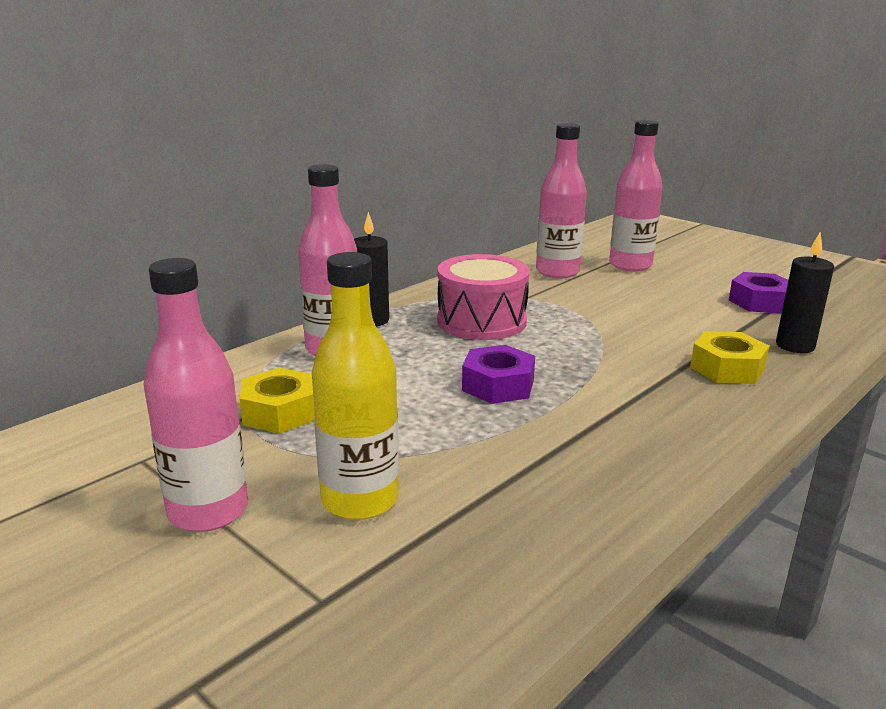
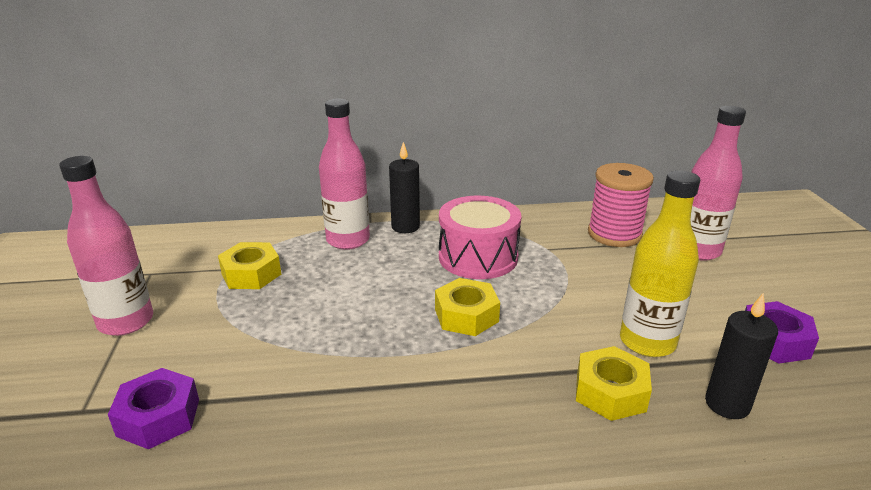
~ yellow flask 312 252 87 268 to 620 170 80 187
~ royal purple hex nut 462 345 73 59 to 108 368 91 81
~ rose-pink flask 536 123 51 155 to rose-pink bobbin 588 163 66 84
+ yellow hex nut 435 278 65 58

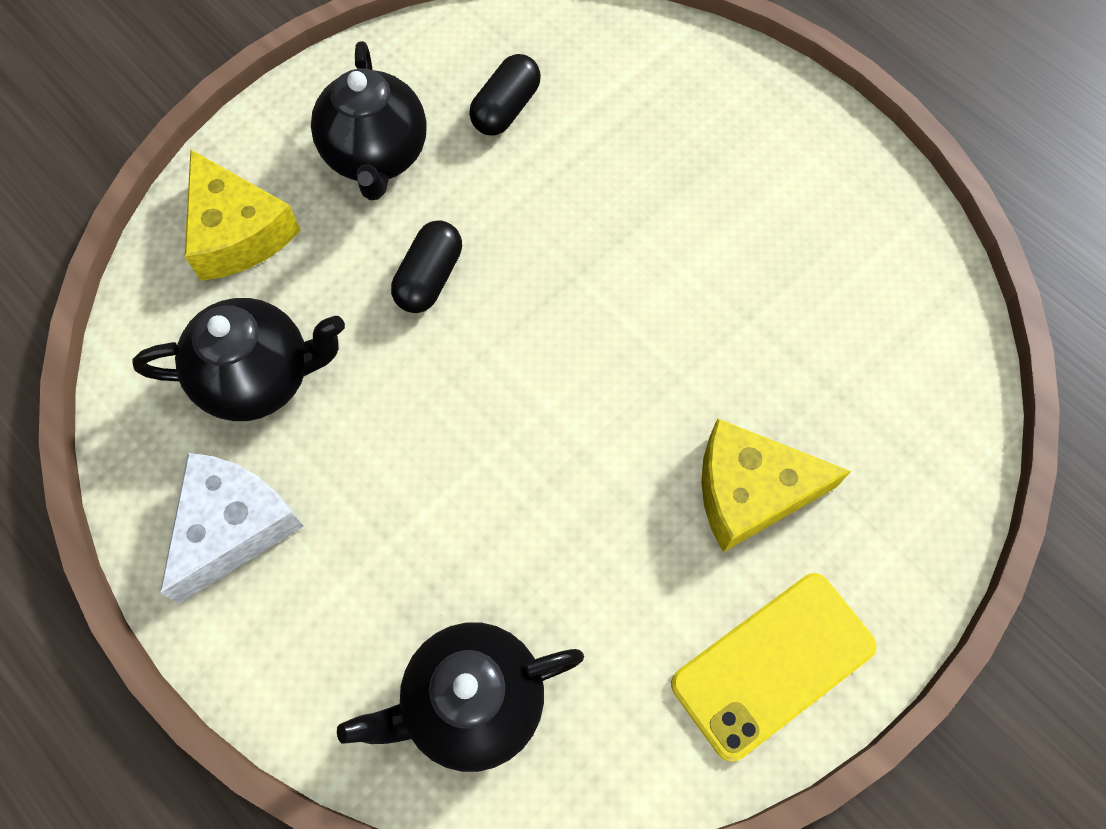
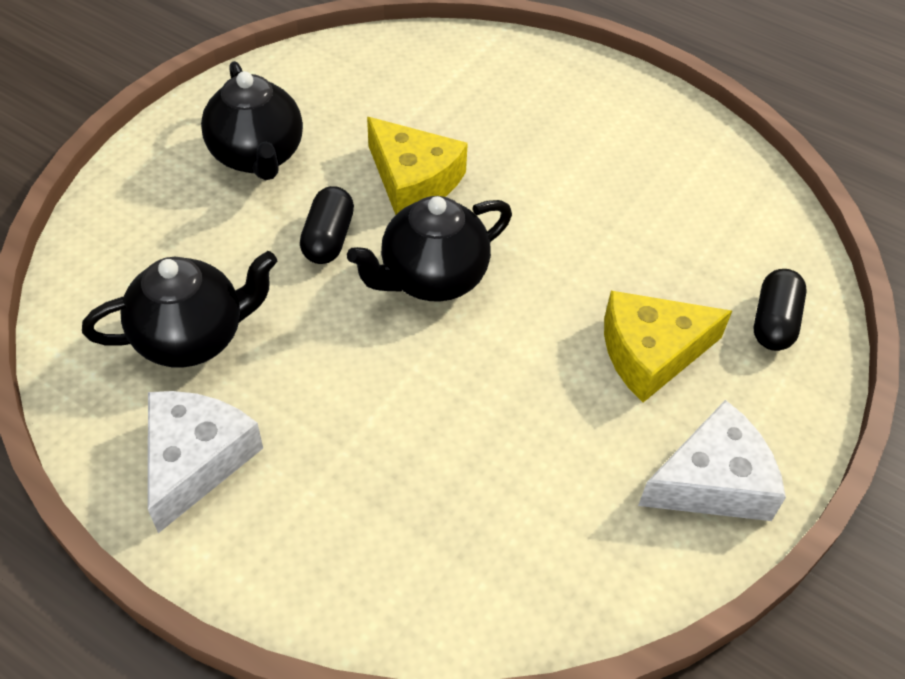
~ yellow cheese wedge 185 149 116 132 to 367 117 101 98
~ black china teapot 337 623 247 149 to 347 196 165 106
~ black capsule 469 54 72 81 to 754 269 53 82
~ yellow phone 671 573 206 189 to pure white cheese wedge 638 400 148 121

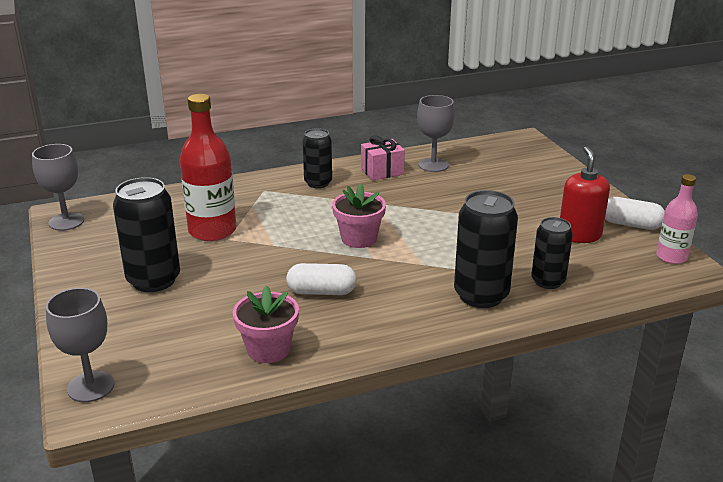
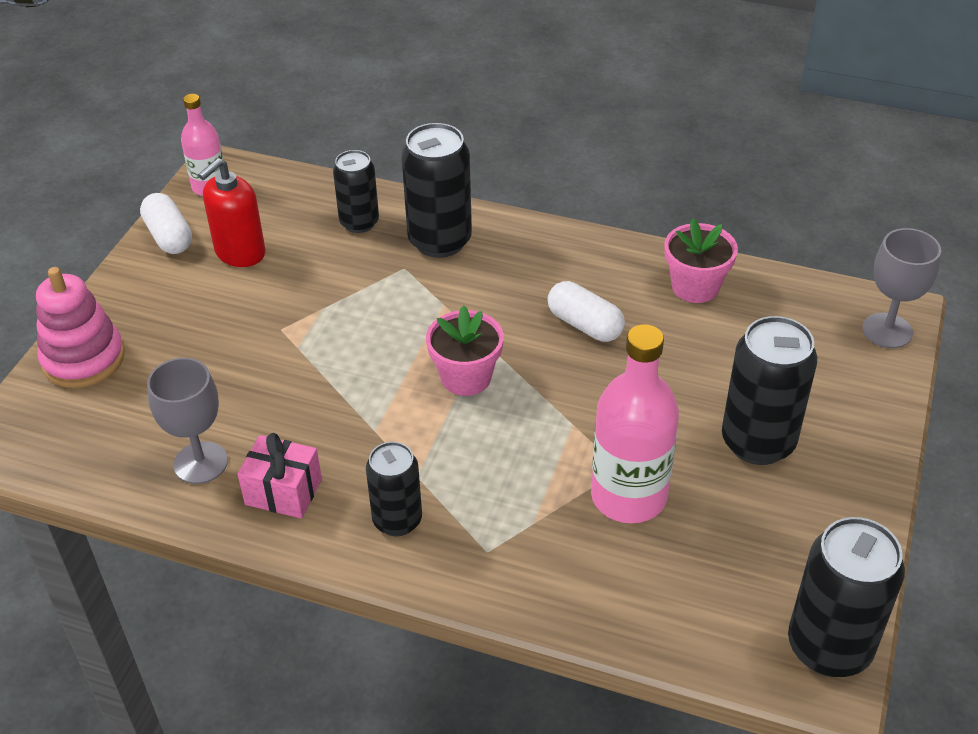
~ gray goblet 32 144 52 87 to black soda can 788 517 117 160
~ scarlet flask 180 94 56 147 to rose-pink flask 591 324 88 199
+ rose-pink ring stacker 36 267 89 121

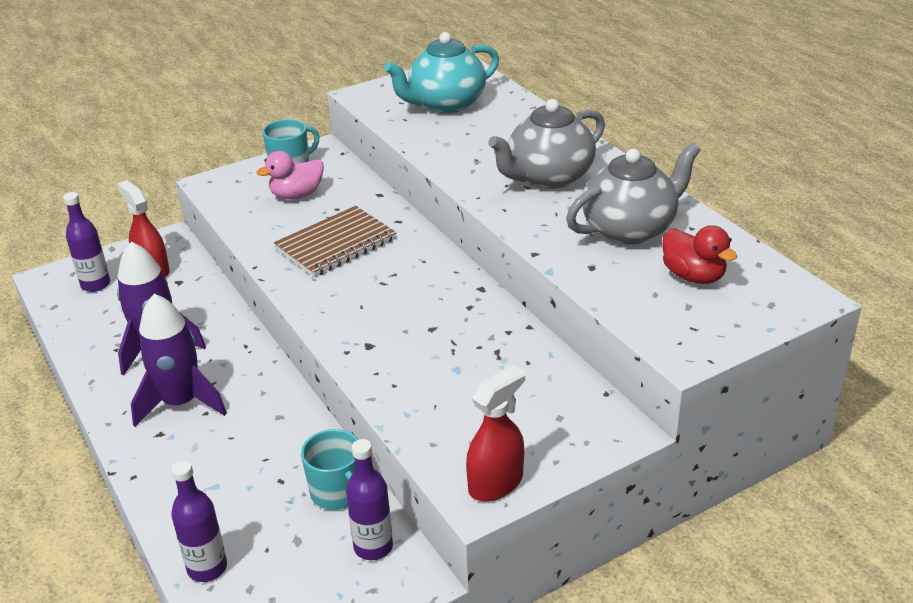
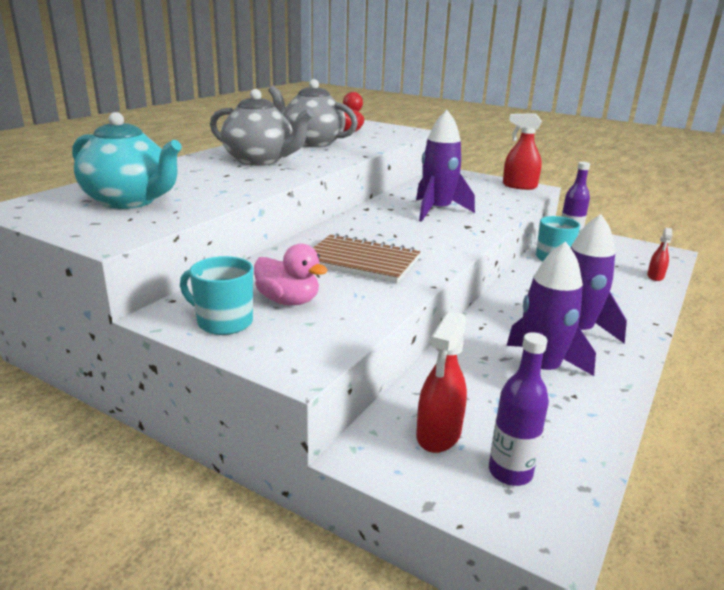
~ royal purple flask 171 460 56 122 to scarlet sprayer 647 228 25 53
+ royal purple rocket 416 110 59 112

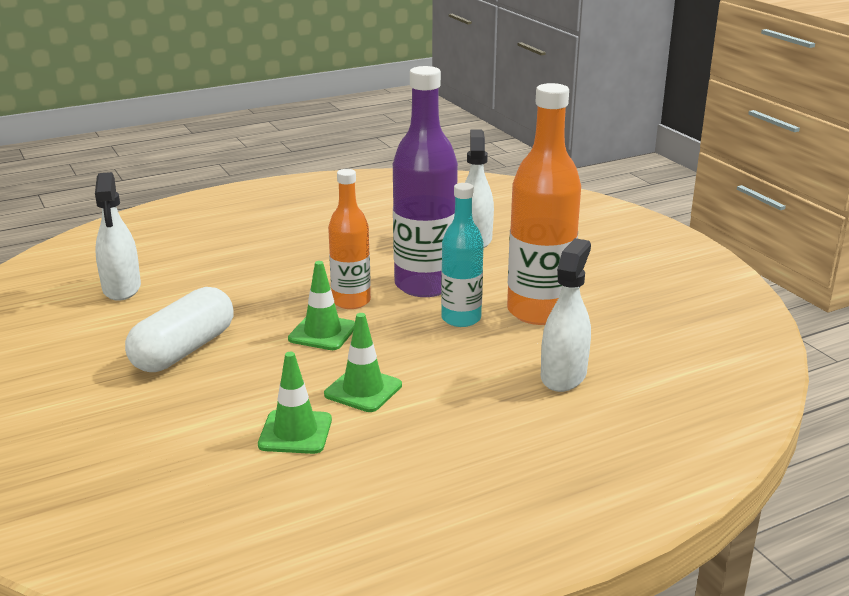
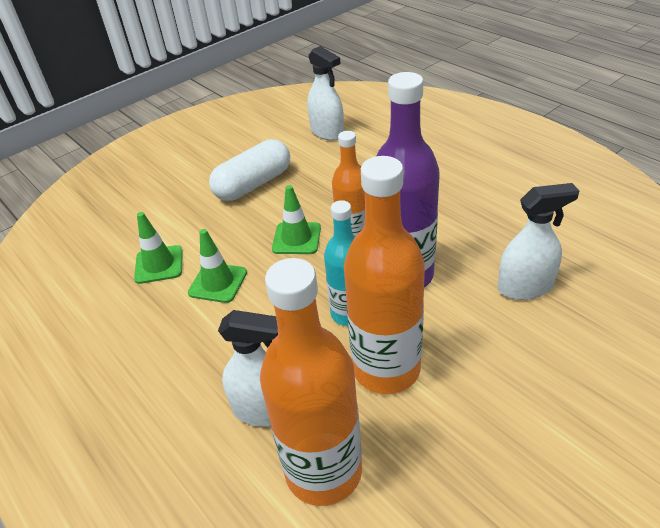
~ pure white sprayer 95 172 46 129 = 307 46 37 95 105 degrees counterclockwise
~ pure white capsule 125 287 109 85 = 209 139 81 62 60 degrees counterclockwise
+ orange-coloured flask 260 258 102 248

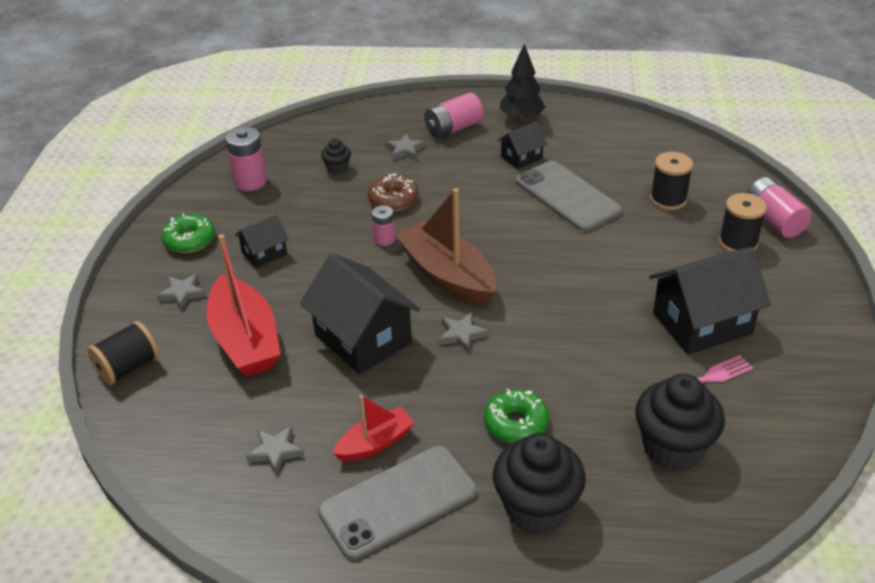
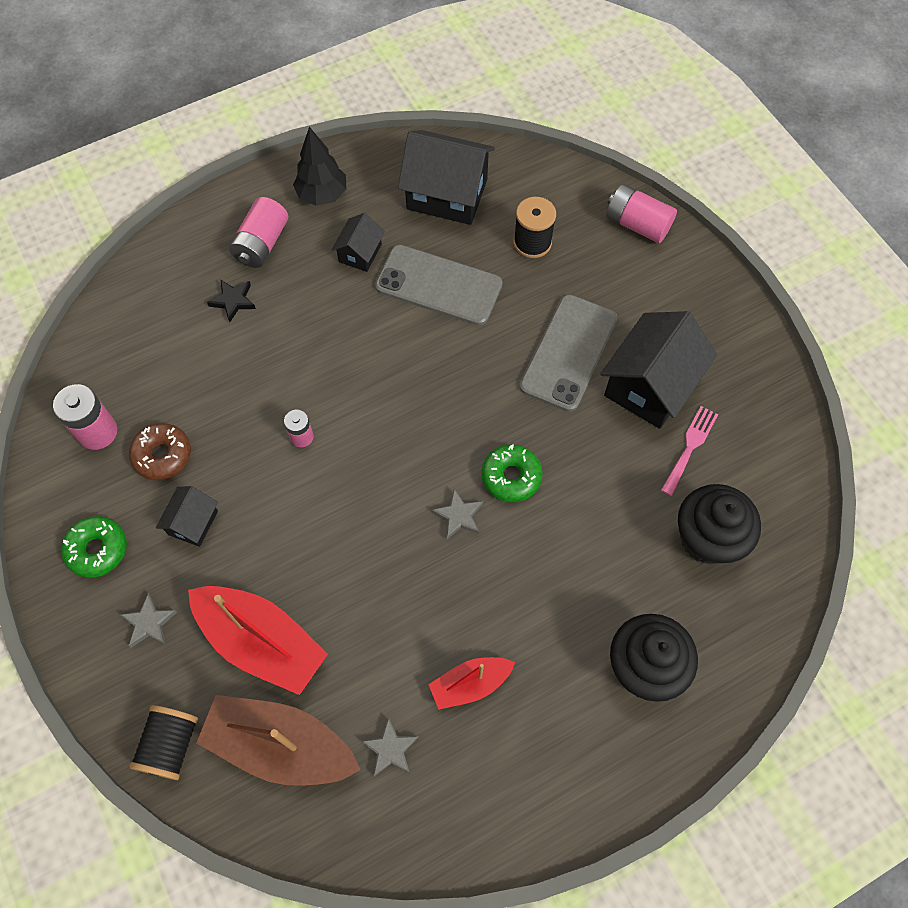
~ black toy house 300 253 120 121 to 398 130 97 95
~ gray phone 318 446 159 114 to 520 294 98 118
- black muffin 321 139 30 36
~ scarlet boat 332 395 83 66 = 428 657 87 53 135 degrees counterclockwise
~ dark brown doughnut 368 173 50 38 to 129 423 62 57
~ gray star shape 385 134 41 26 to black star shape 207 280 49 42
~ dark brown boat 395 188 101 118 to 196 695 164 91
~ emerald doughnut 484 389 65 54 to 481 444 62 59
- black bobbin 719 193 48 59

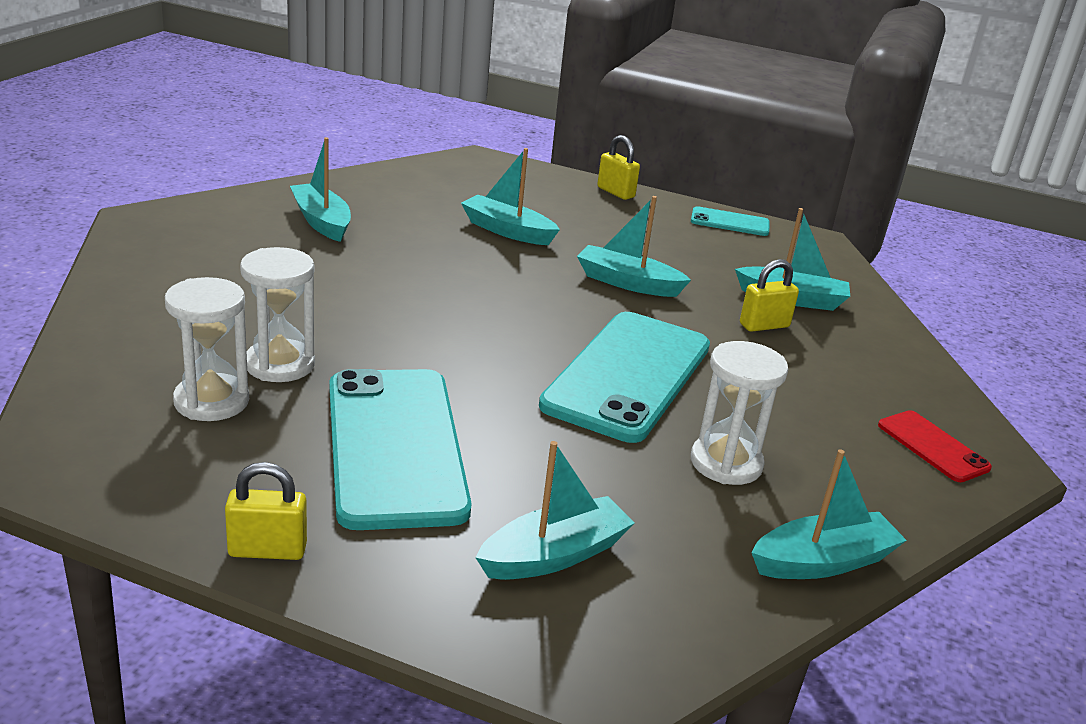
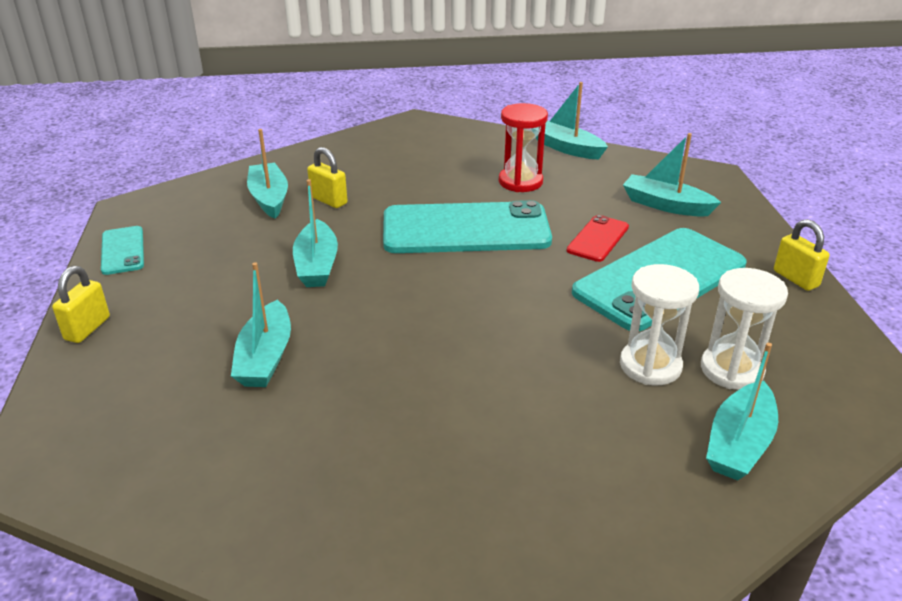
~ turquoise boat 290 137 61 105 to 706 343 72 138
~ pure white hourglass 691 341 97 144 to scarlet hourglass 499 103 49 89
~ scarlet phone 878 410 114 72 to 567 215 62 47

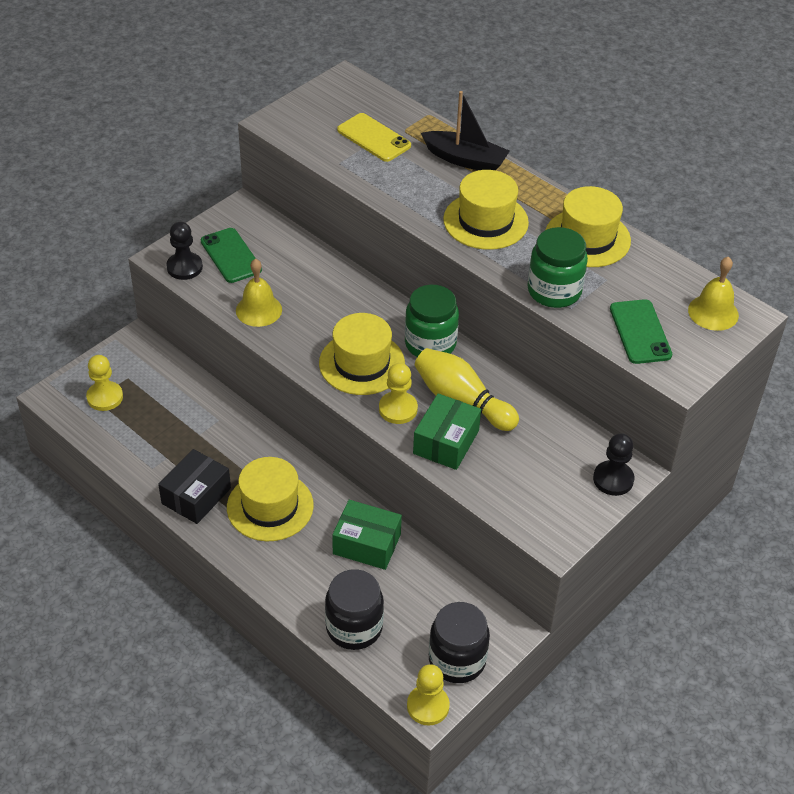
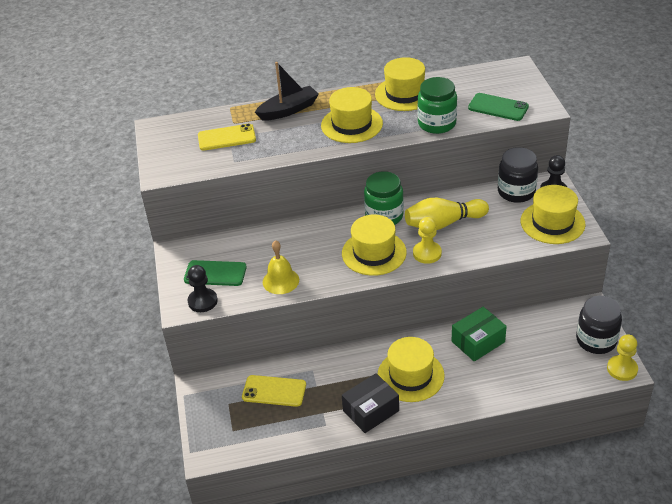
- yellow pawn 86 355 37 56
~ black parcel 158 449 73 75 = 342 373 57 60 75 degrees clockwise
~ black preserve jar 325 569 59 81 to 498 147 40 56
- emerald parcel 413 393 68 77
- yellow hand bell 688 257 51 74
+ yellow phone 242 375 64 32
+ yellow top hat 521 185 65 59

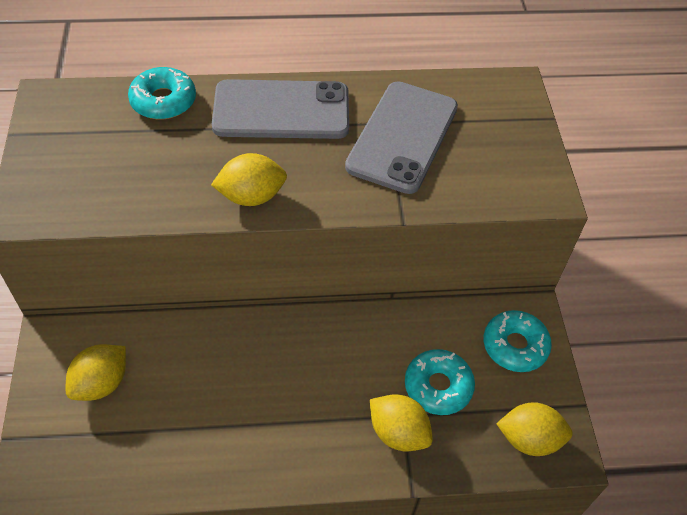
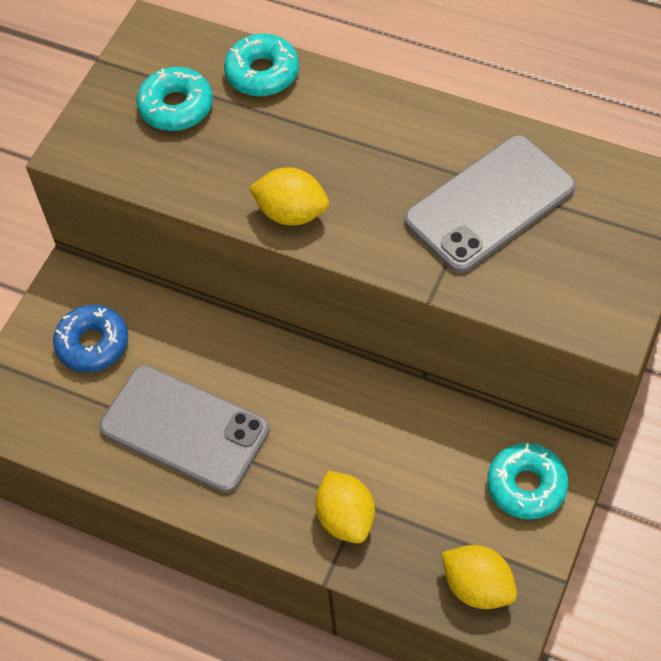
~ yellow citrus fruit 66 344 60 57 to blue doughnut 53 305 75 67
~ gray phone 212 79 137 60 to 100 365 170 128
~ turquoise doughnut 405 349 70 66 to 137 67 76 64

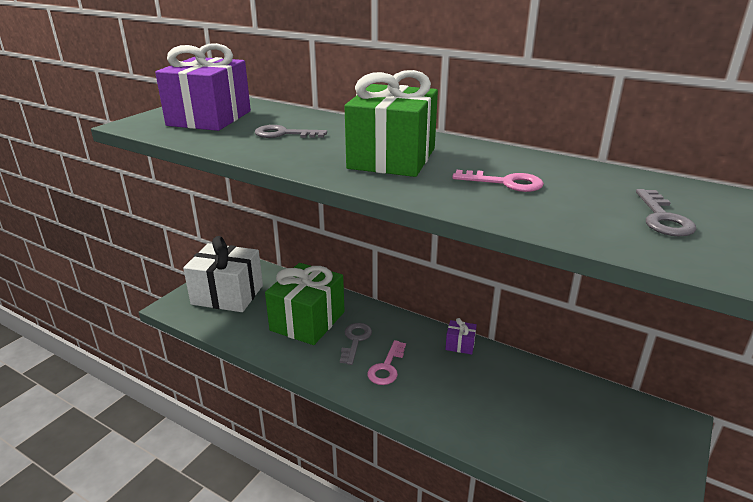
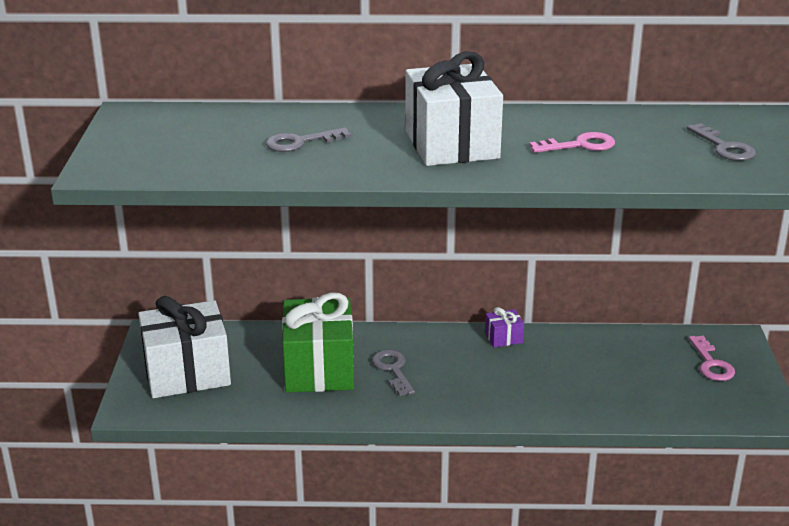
- royal purple wrapped gift 155 43 96 88
~ emerald wrapped gift 345 70 93 107 to pure white wrapped gift 405 51 98 115
~ rose-pink key 367 340 39 45 to 689 336 46 45

